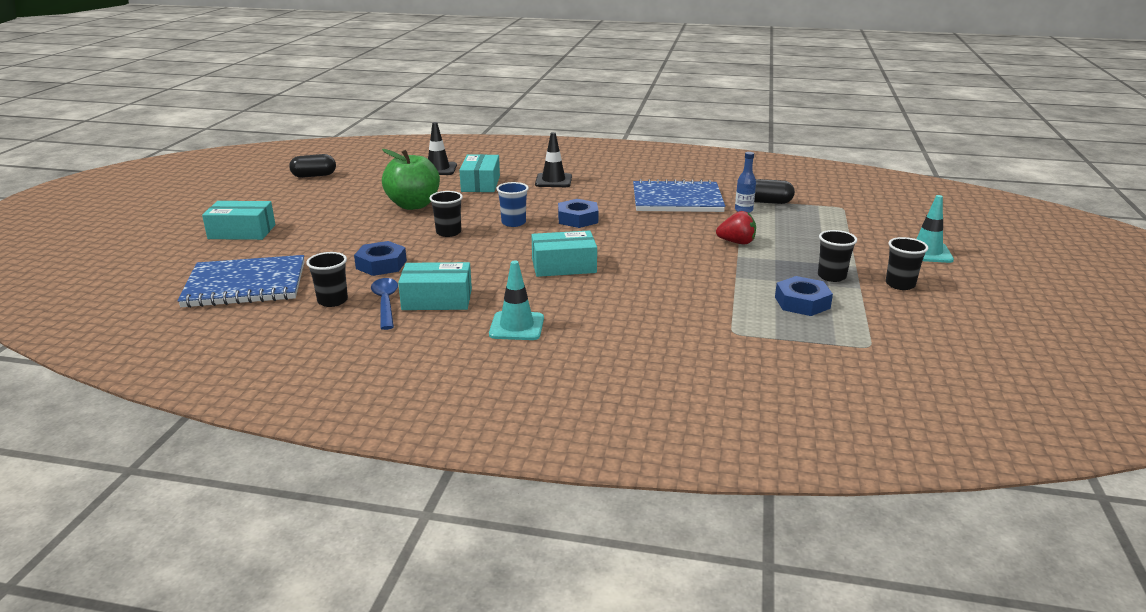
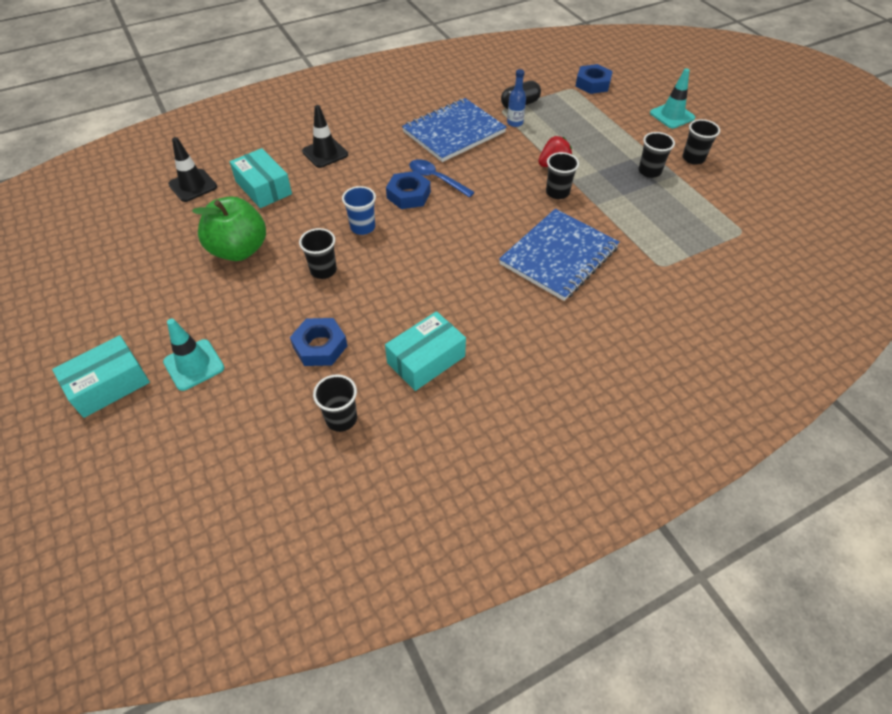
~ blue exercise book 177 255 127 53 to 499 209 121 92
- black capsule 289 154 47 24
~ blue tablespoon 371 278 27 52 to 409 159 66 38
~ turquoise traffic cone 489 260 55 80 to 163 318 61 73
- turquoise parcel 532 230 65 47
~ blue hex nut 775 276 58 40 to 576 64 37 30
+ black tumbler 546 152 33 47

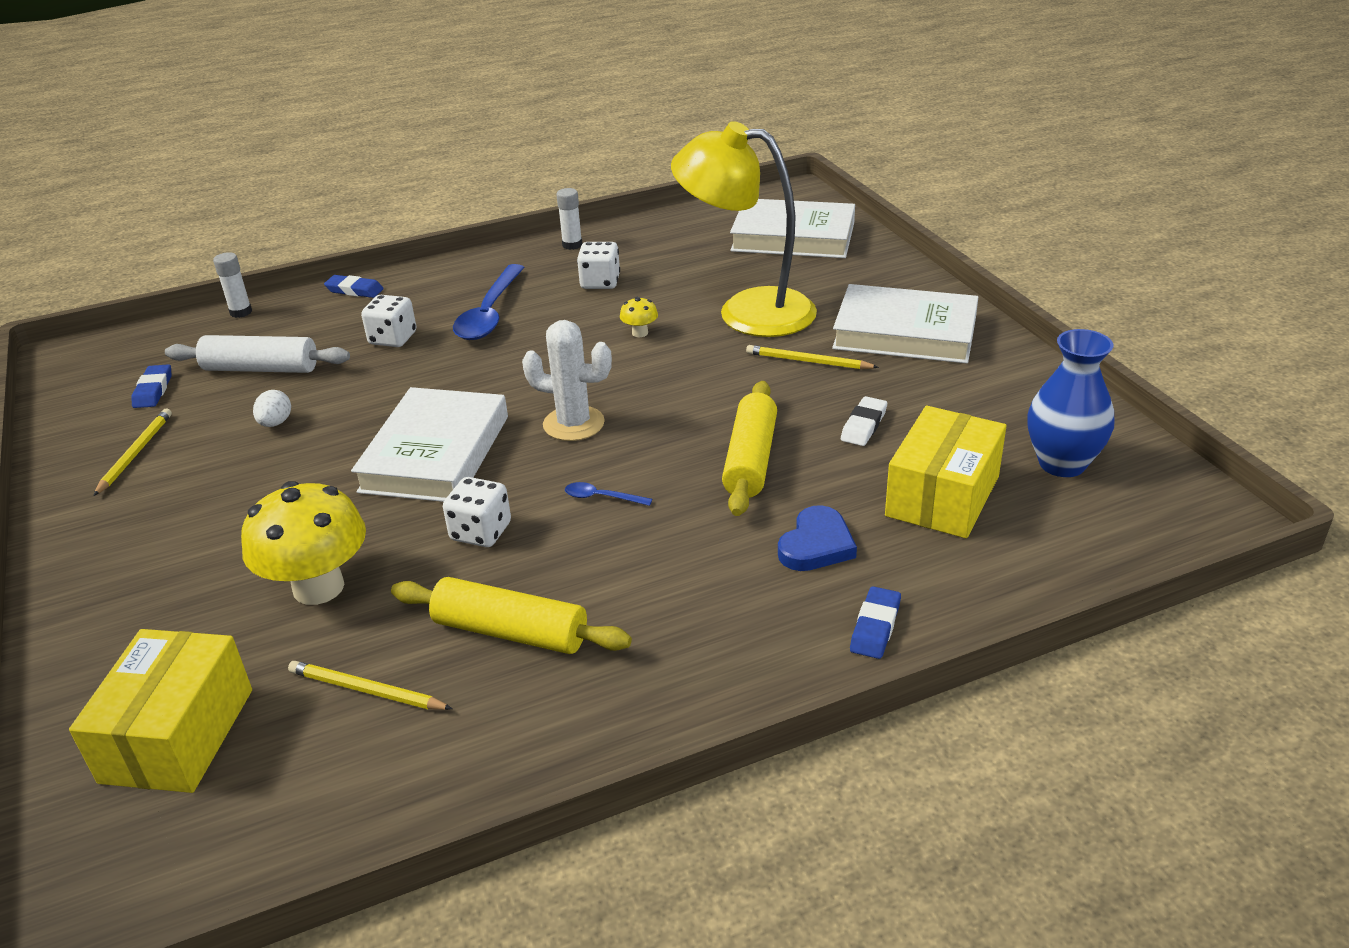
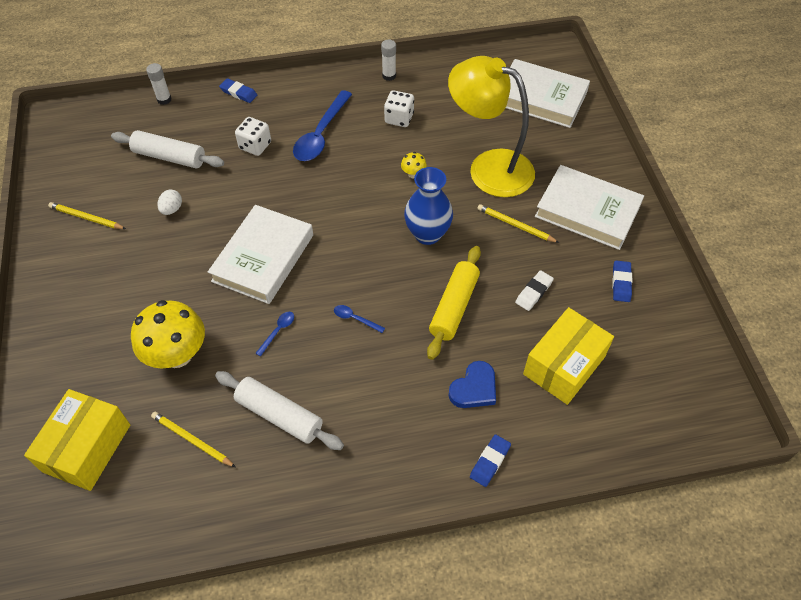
~ yellow wooden pencil 93 408 79 88 = 48 202 78 27 90 degrees counterclockwise
~ blue eraser 131 364 41 44 to 612 260 20 42
~ yellow pastry roller 391 577 241 77 to pure white pastry roller 215 371 129 79
~ pure white dice 443 477 68 70 to blue tablespoon 256 312 38 44
- pure white saguaro cactus 522 320 90 121
~ blue vase 1027 329 87 148 to 404 167 49 78

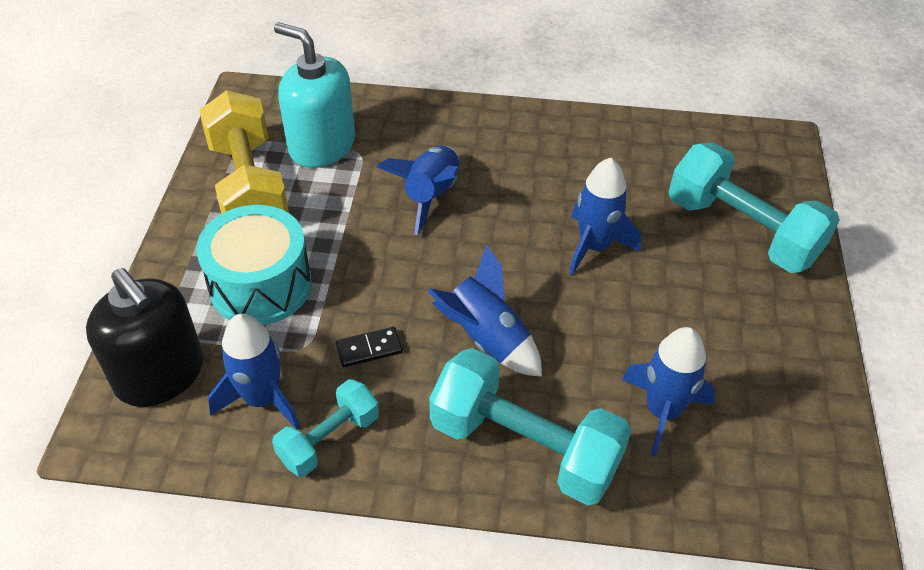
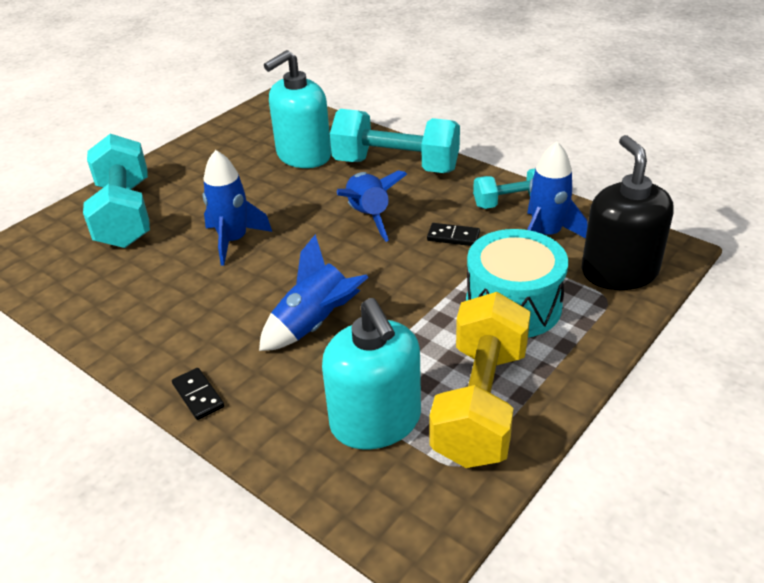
~ turquoise free weight 429 348 202 158 = 330 109 130 64 45 degrees counterclockwise
~ blue rocket 622 327 93 129 to turquoise soap dispenser 264 50 67 118
+ black domino 172 368 52 52

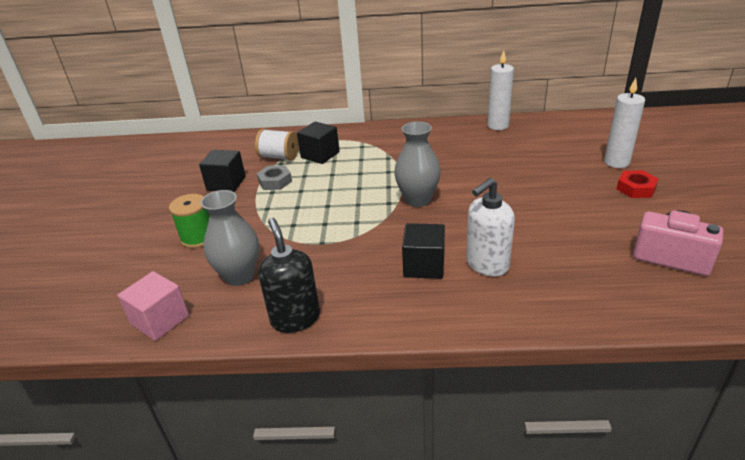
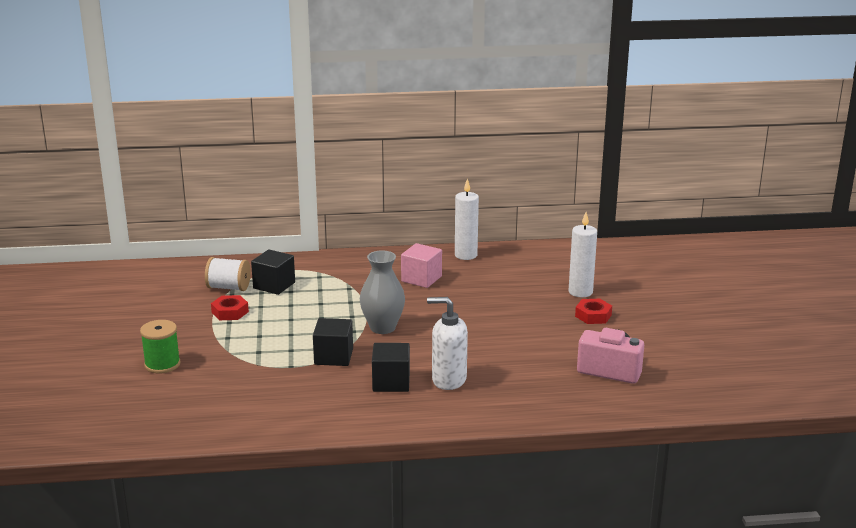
~ rose-pink block 117 271 72 70 to 401 243 41 45
~ black block 199 150 47 42 to 313 318 40 48
- gray vase 201 190 58 96
~ gray hex nut 257 165 35 25 to scarlet hex nut 211 295 38 25
- black soap dispenser 258 218 62 115
~ pure white soap dispenser 466 178 49 99 = 427 297 41 93 60 degrees clockwise

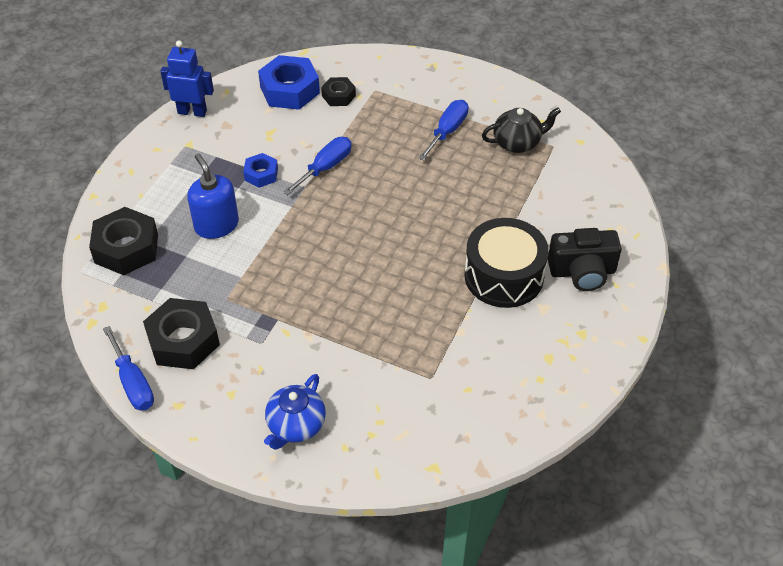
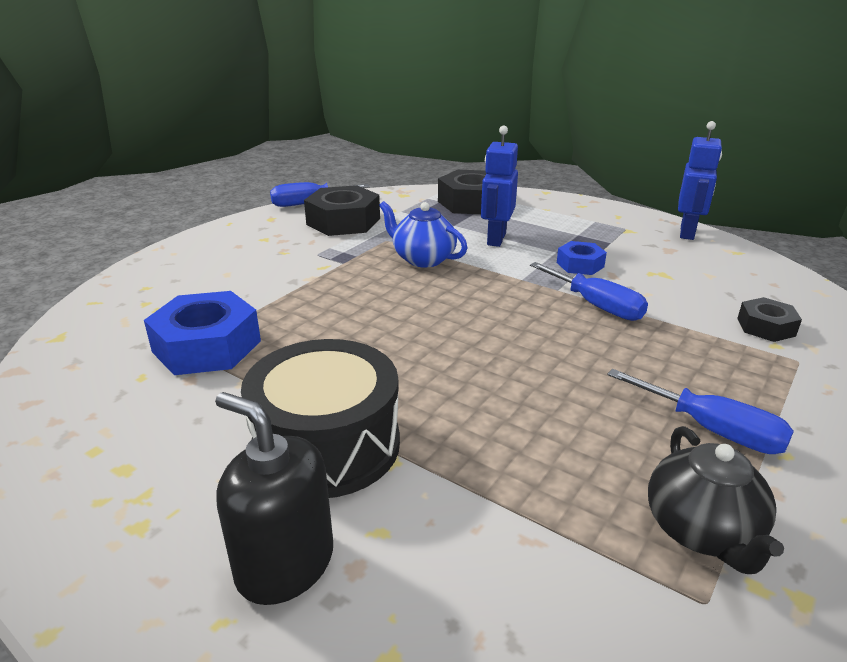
~ blue soap dispenser 187 153 52 86 to blue robot 481 126 37 121
~ blue hex nut 258 55 62 55 to 144 291 117 84
~ blue china teapot 264 374 62 76 to 379 201 88 67
~ black compact camera 548 228 74 63 to black soap dispenser 215 392 118 213

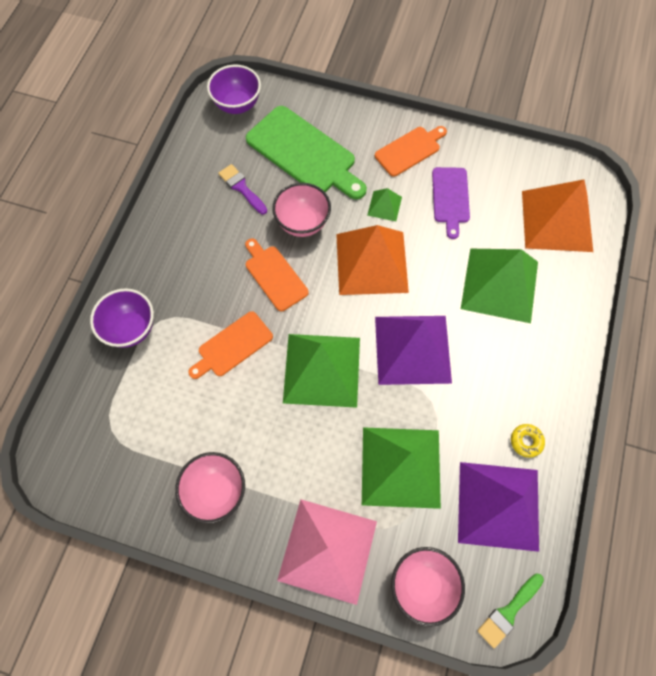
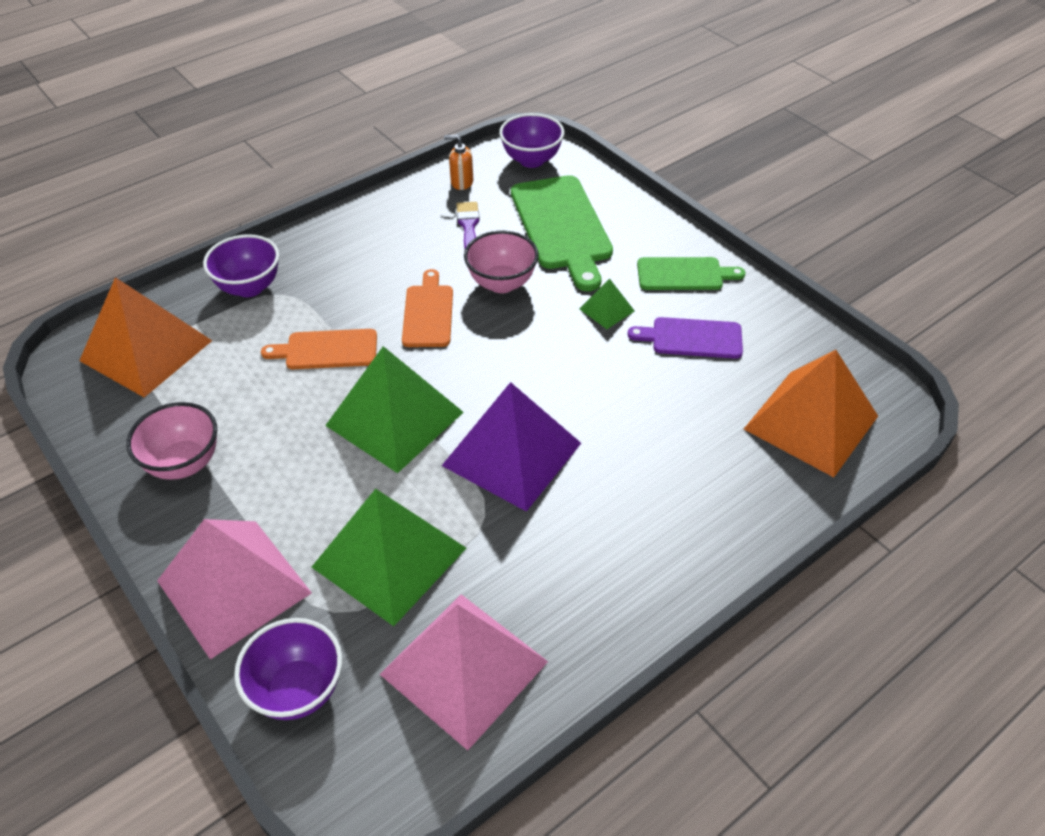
~ orange-coloured solid pyramid 336 225 73 70 to 79 277 133 120
~ orange-coloured chopping board 375 126 72 51 to emerald chopping board 637 257 109 33
~ rose-pink deep dish 391 547 74 80 to royal purple deep dish 234 618 108 102
~ royal purple chopping board 432 167 38 72 = 628 317 115 42 60 degrees clockwise
~ royal purple solid pyramid 458 462 81 90 to rose-pink solid pyramid 380 594 168 156
- emerald solid pyramid 461 249 77 74
- emerald paintbrush 477 574 67 75
- yellow doughnut 511 424 34 34
+ orange-coloured soap dispenser 444 134 29 56

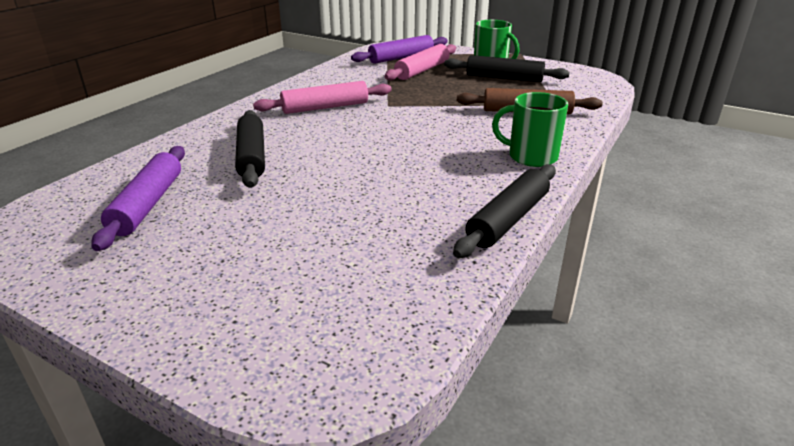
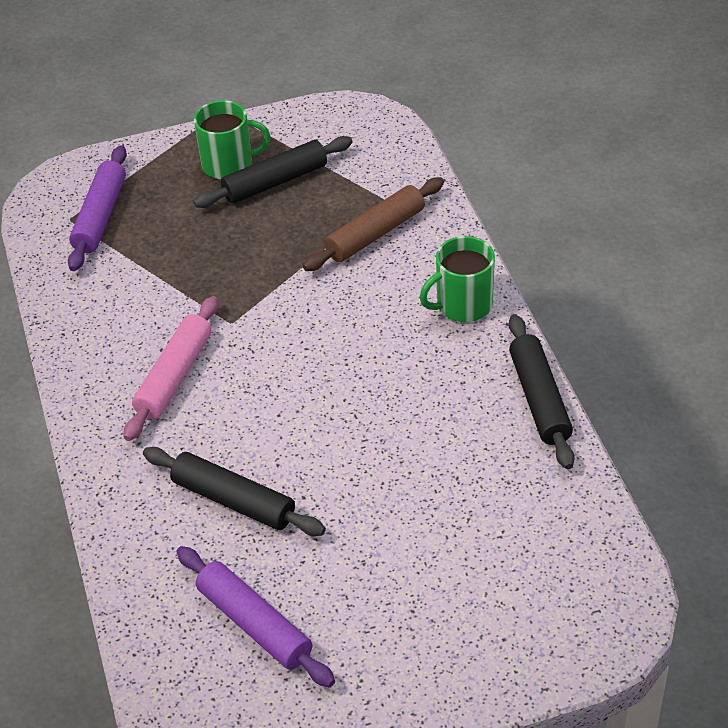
- rose-pink pastry roller 384 44 72 37

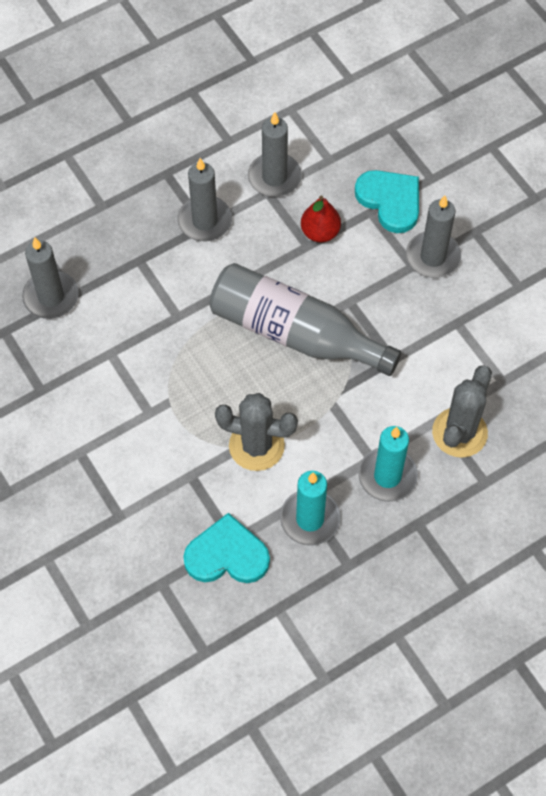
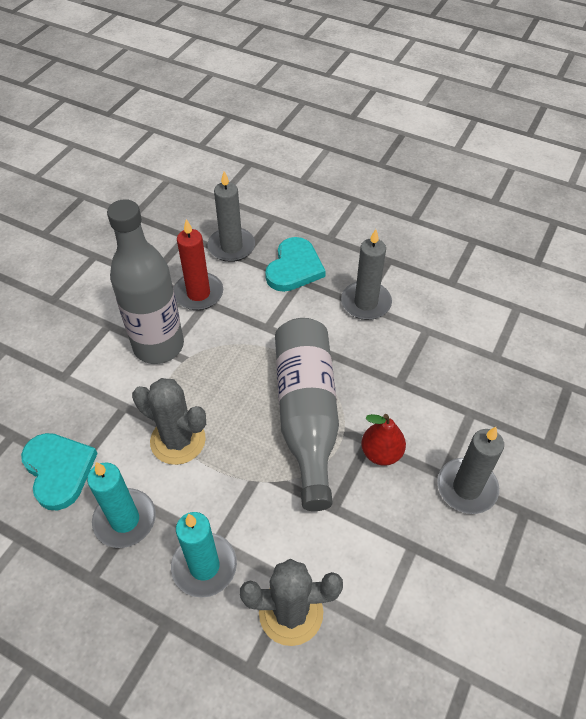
~ gray saguaro cactus 215 393 83 78 = 132 378 74 87 45 degrees counterclockwise
- gray pillar candle 248 112 54 85
~ scarlet toy pear 301 196 40 46 to 361 414 45 52
~ turquoise heart shape 355 170 64 63 to 265 237 61 55
+ gray flask 107 199 77 165
+ scarlet pillar candle 174 219 49 91

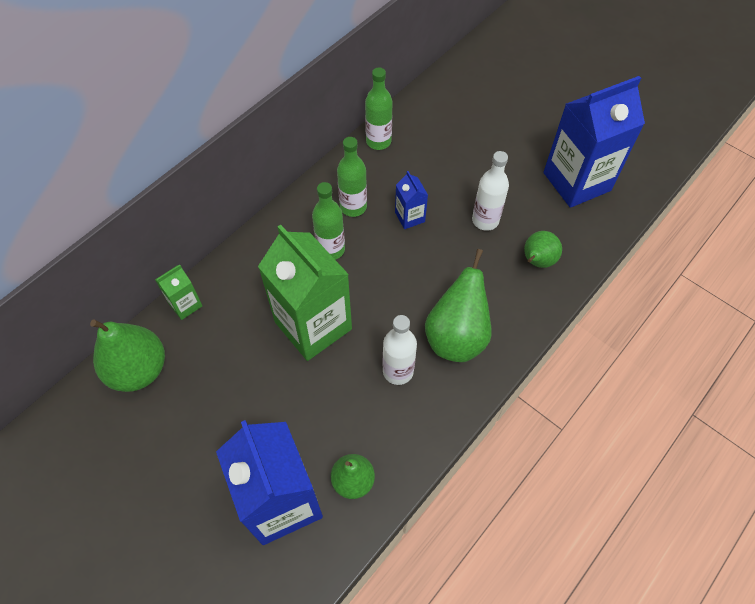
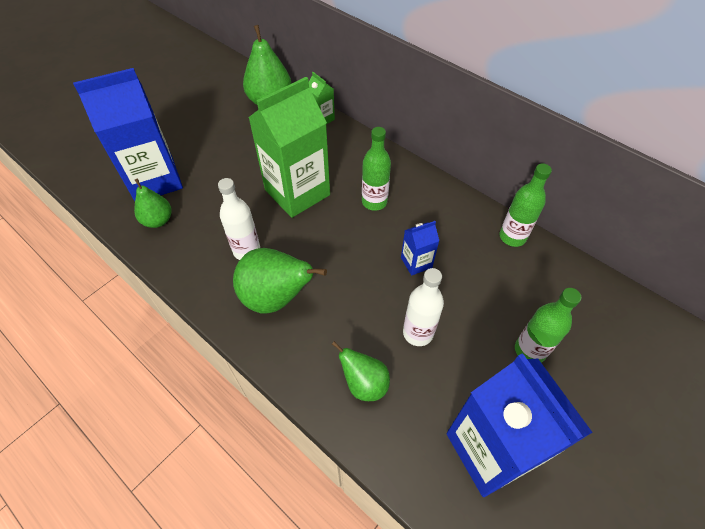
~ emerald flask 337 137 30 80 to 515 288 66 75

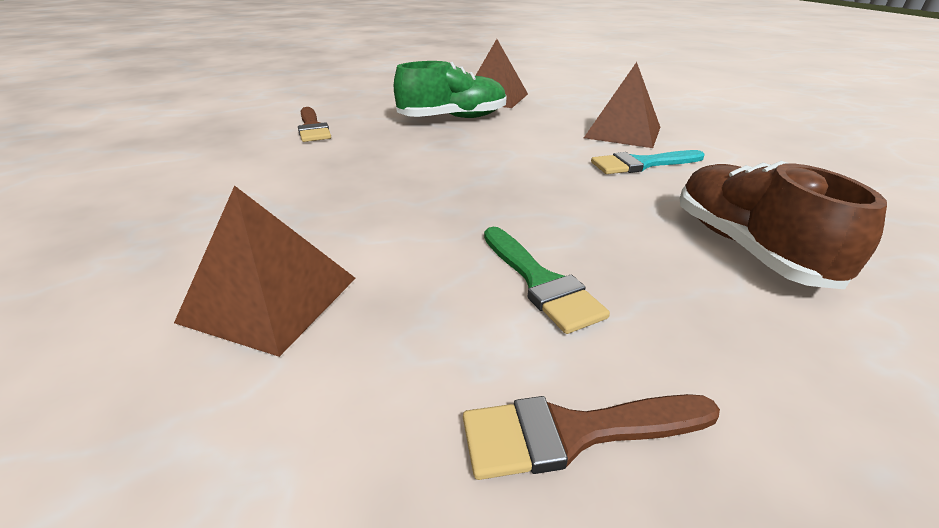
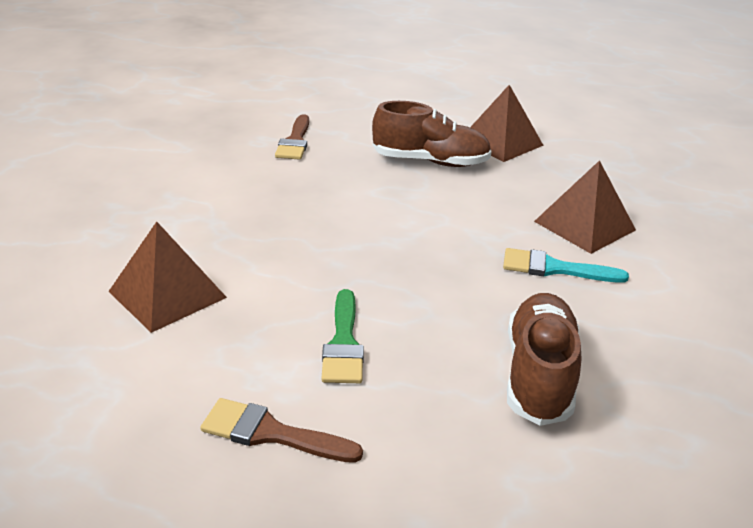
~ emerald lace-up shoe 394 61 113 57 to dark brown lace-up shoe 372 101 120 66

